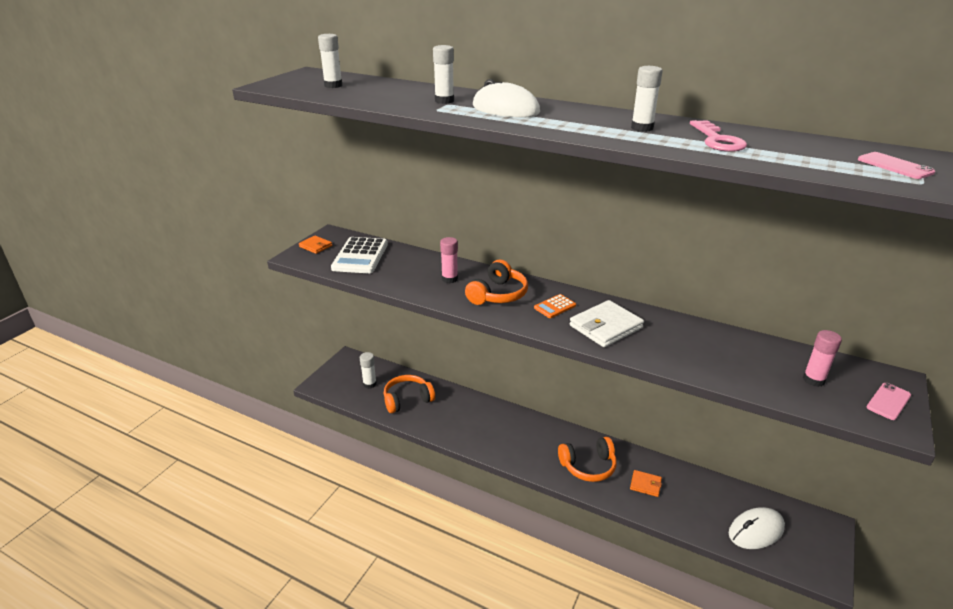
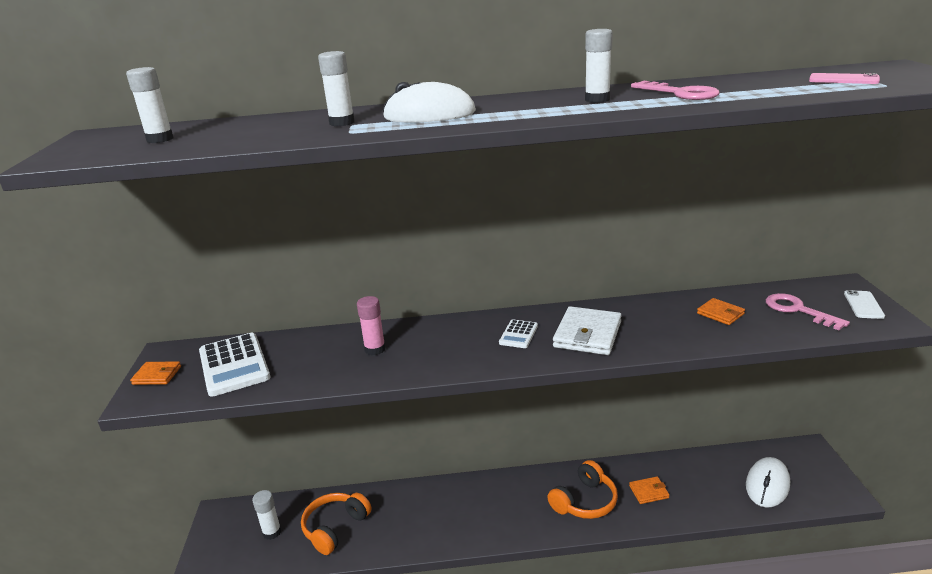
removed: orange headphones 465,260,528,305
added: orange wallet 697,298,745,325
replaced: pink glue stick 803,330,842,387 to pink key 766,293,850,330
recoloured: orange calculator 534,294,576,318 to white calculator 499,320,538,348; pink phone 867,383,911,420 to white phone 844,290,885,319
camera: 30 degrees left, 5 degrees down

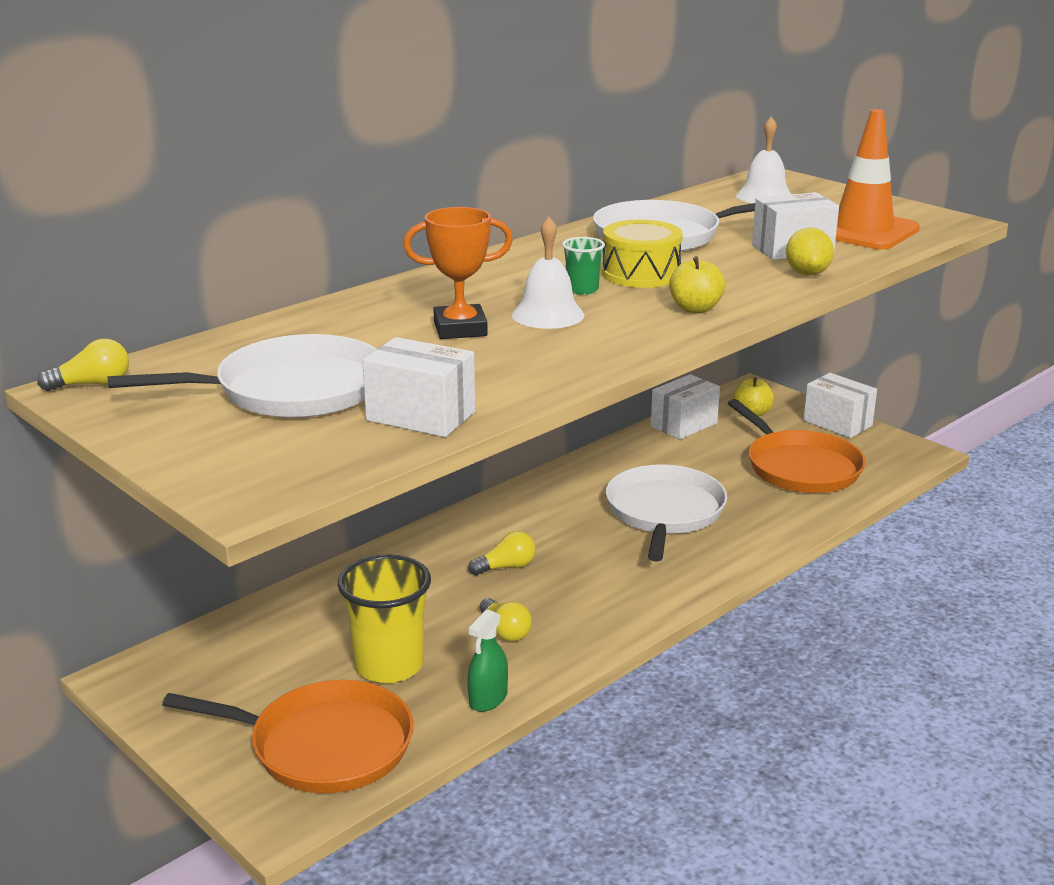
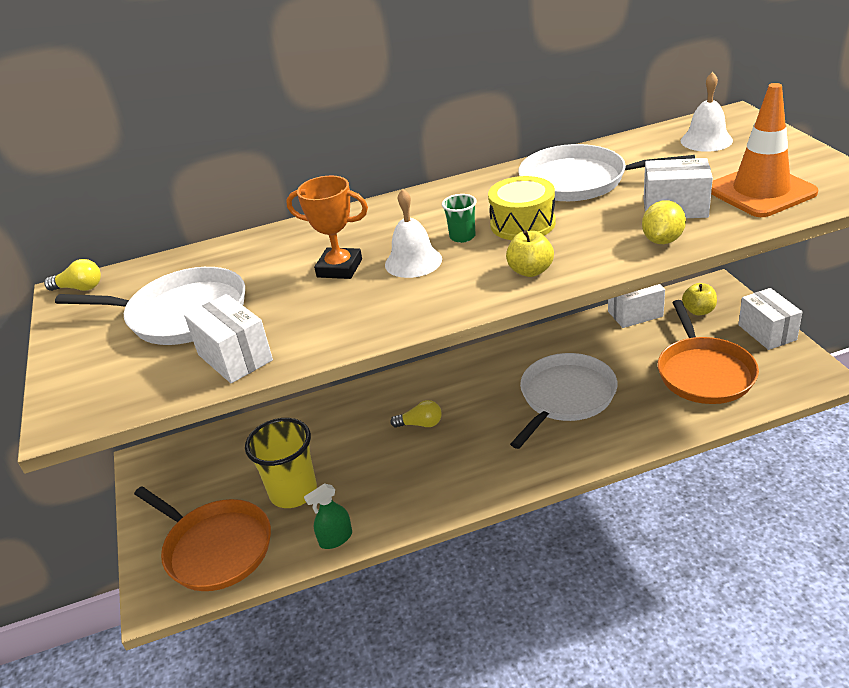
removed: yellow light bulb 480,598,532,642
camera: 30 degrees right, 10 degrees up

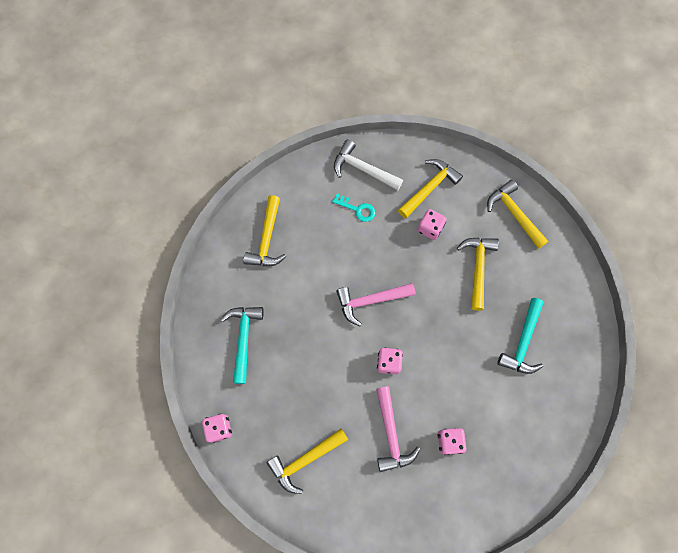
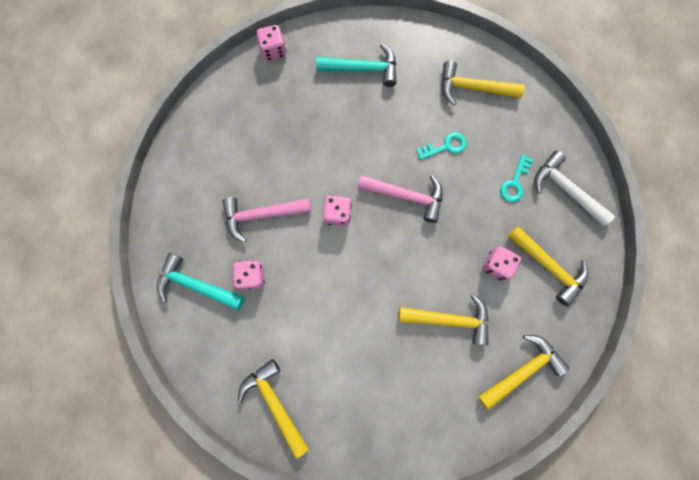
added: turquoise key 416,132,467,160
moved: turquoise hammer 498,298,544,374 to 157,253,245,311; yellow hammer 266,428,348,494 to 238,359,309,459
turned: white hammer 334,140,403,190 = 535,151,615,226 75 degrees counterclockwise; pink hammer 336,283,416,326 = 358,175,443,223 120 degrees clockwise
camera: 90 degrees right, 5 degrees up

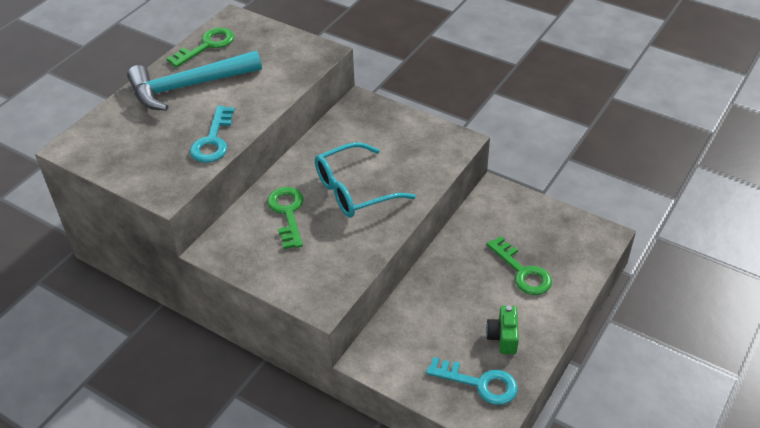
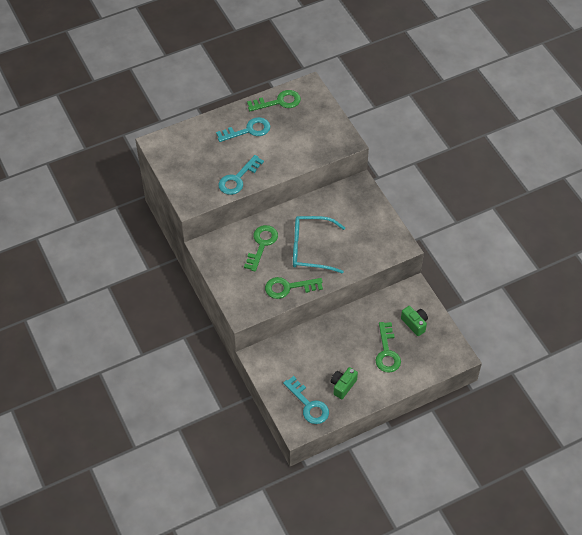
added: green key 265,277,323,299; green camera 401,306,428,336
replaced: turquoise hammer 127,50,262,111 to turquoise key 216,117,270,142
camera: 30 degrees right, 10 degrees up

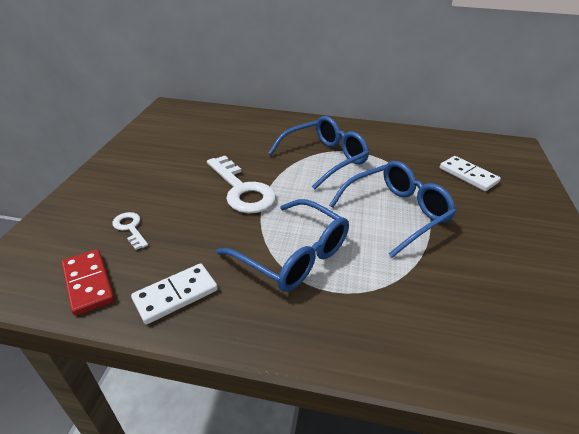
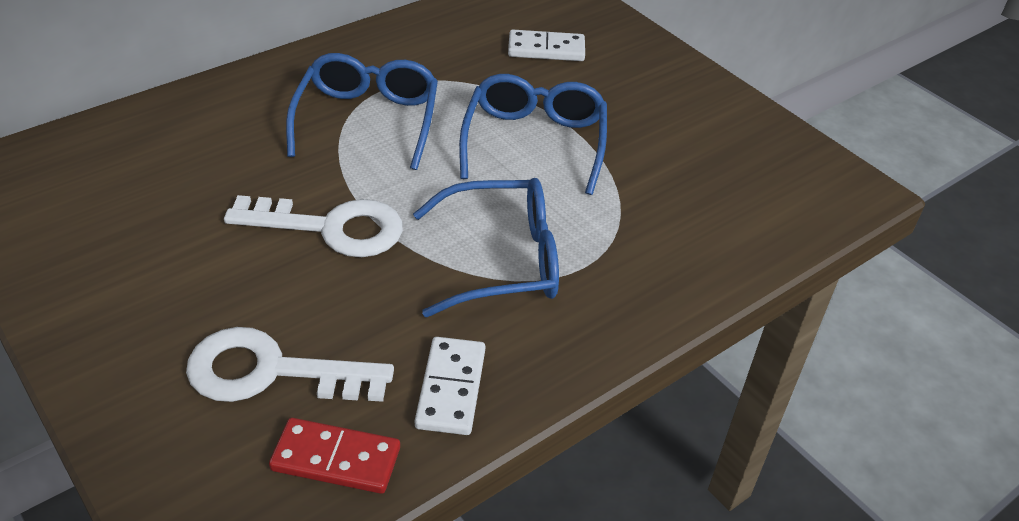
resized: white key 113,212,148,250 = 186,327,394,402 x2.00
camera: 50 degrees left, 5 degrees up

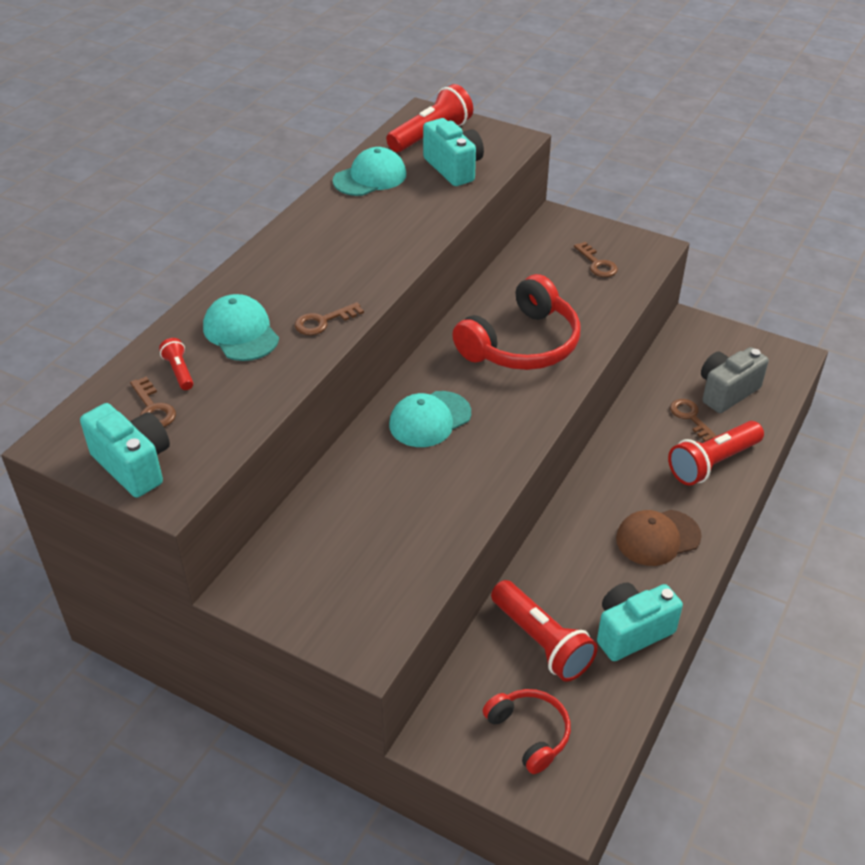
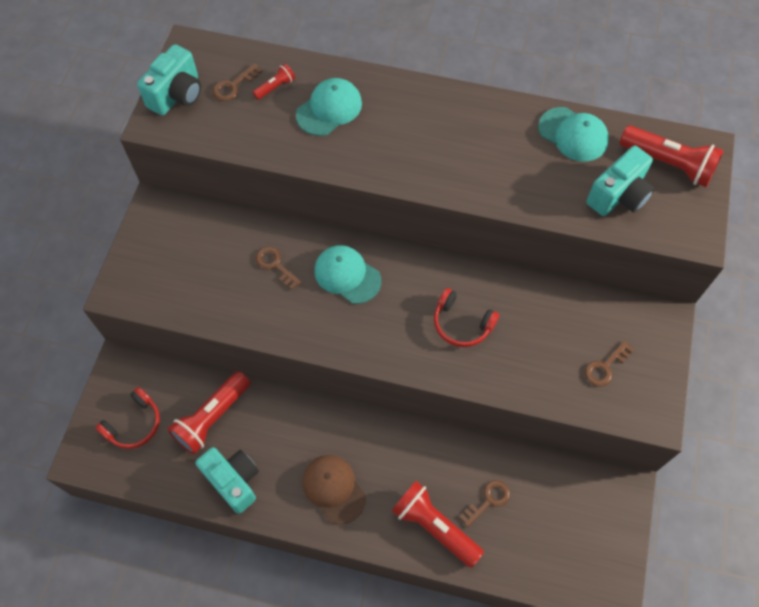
removed: grey camera 701,347,769,413
moved: brown key 295,302,364,335 to 255,247,302,290
resized: red headphones 452,274,581,370 = 434,288,499,347 x0.57
camera: 75 degrees right, 20 degrees up

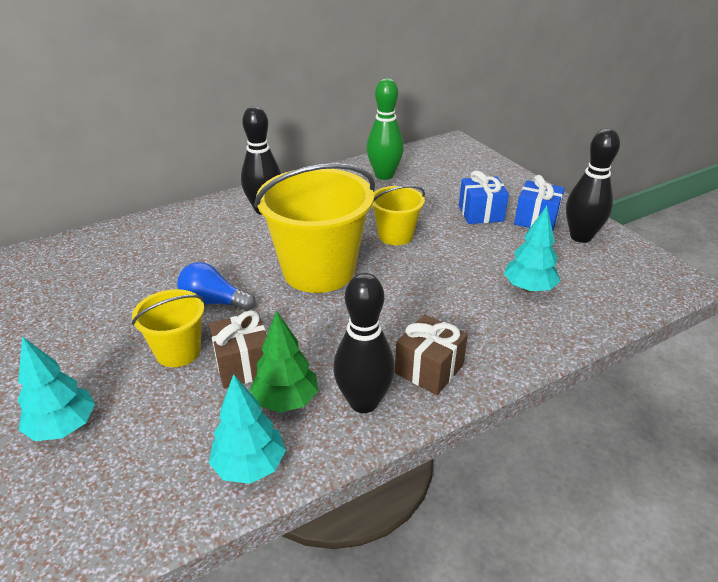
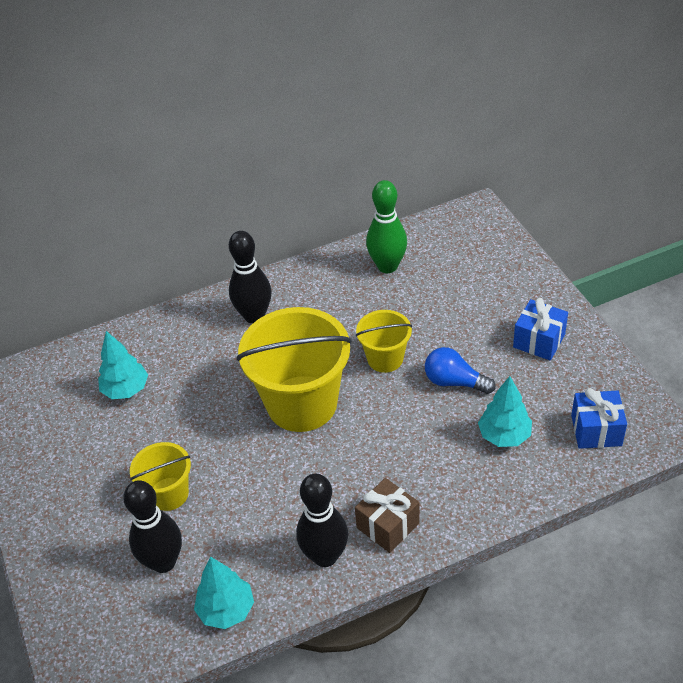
removed: green tree 250,310,318,413; brown gift 209,311,267,388
moved: black bowling pin 566,129,620,243 to 123,480,182,573; blue gift 459,170,509,224 to 571,388,627,449; blue light bulb 177,262,256,311 to 425,347,496,394; turquoise tree 18,336,95,441 to 98,331,148,399
camera: 10 degrees right, 10 degrees up

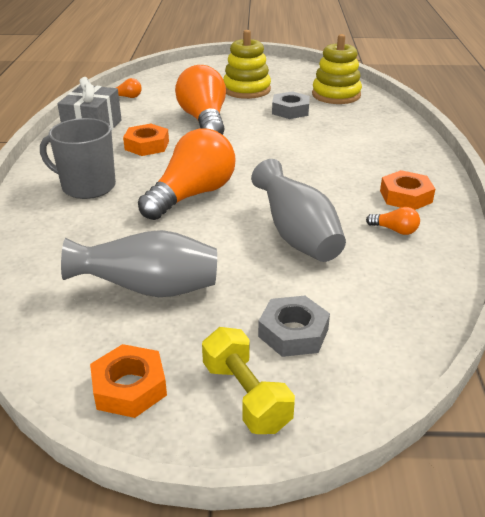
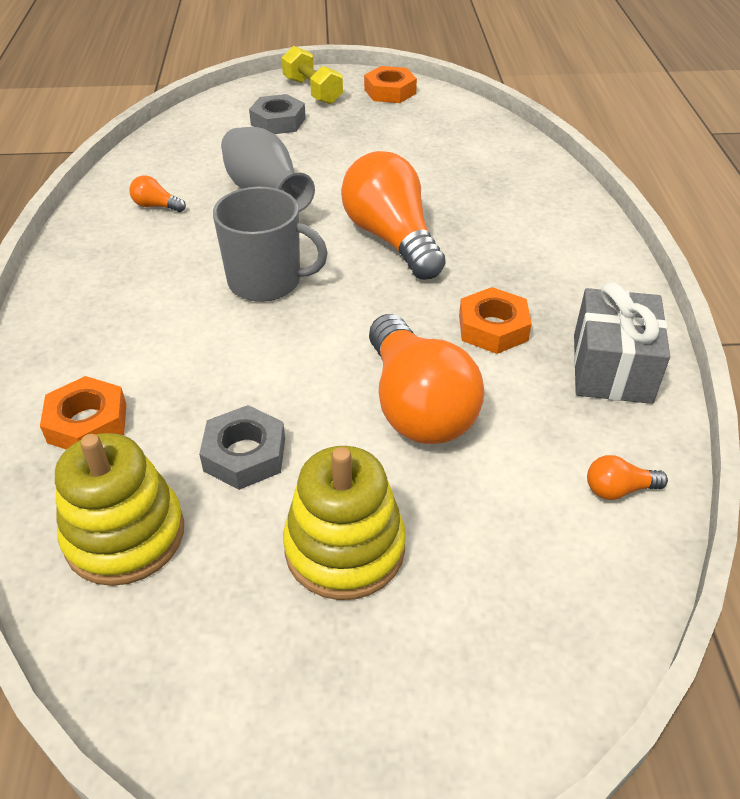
removed: grey vase 61,230,217,297
moved: grey mug 40,118,116,199 to 213,187,328,302; orange nut 380,170,435,210 to 40,376,127,450
turned: orange light bulb 138,128,236,220 = 341,151,445,280 120 degrees clockwise
camera: 175 degrees right, 10 degrees up

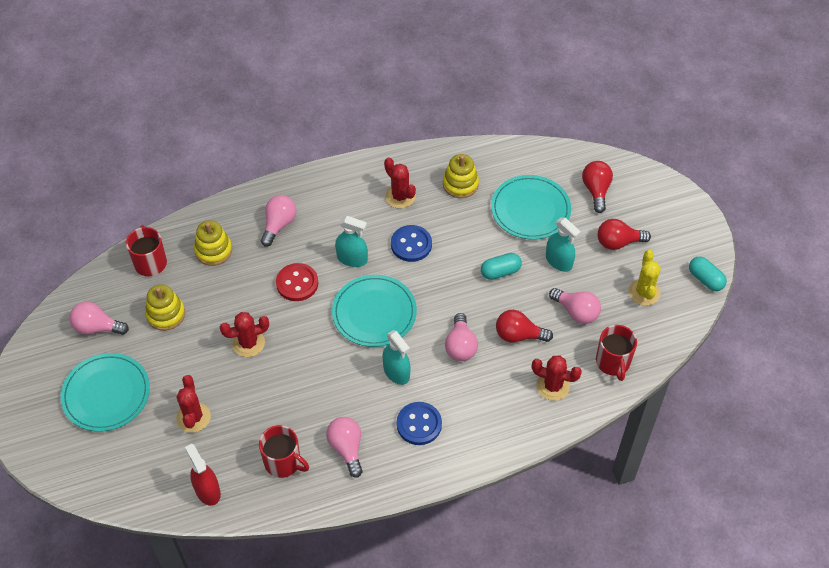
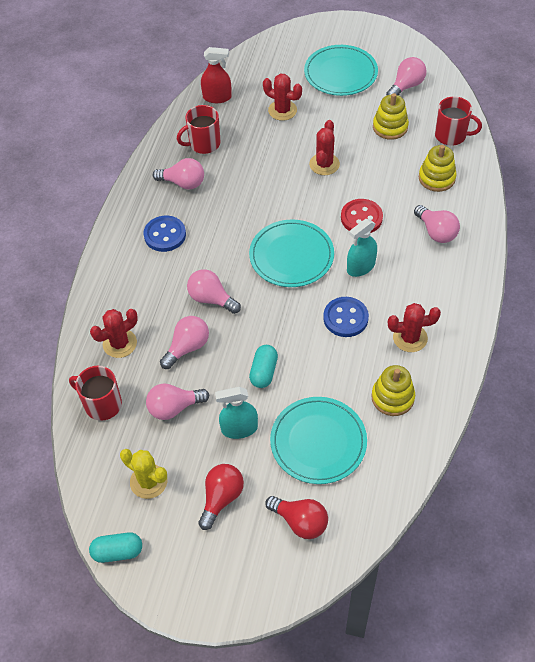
removed: turquoise spray bottle 383,330,410,385
recoloured: red light bulb 496,310,553,343 to pink light bulb 160,316,209,369
camera: 125 degrees right, 0 degrees up

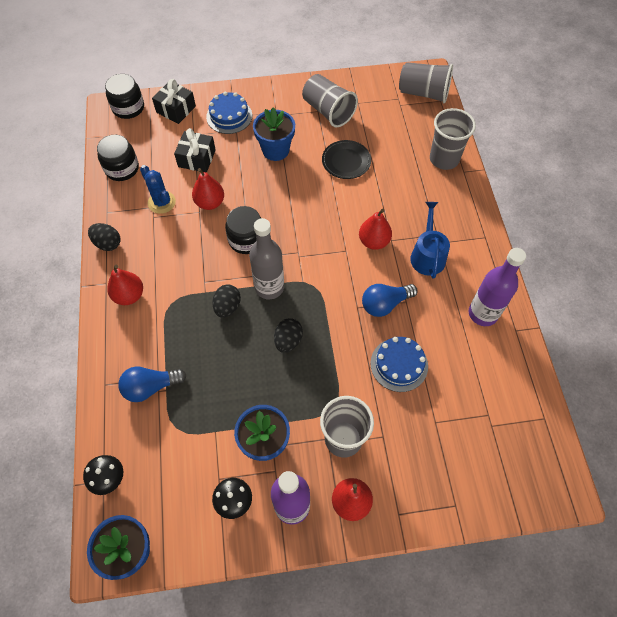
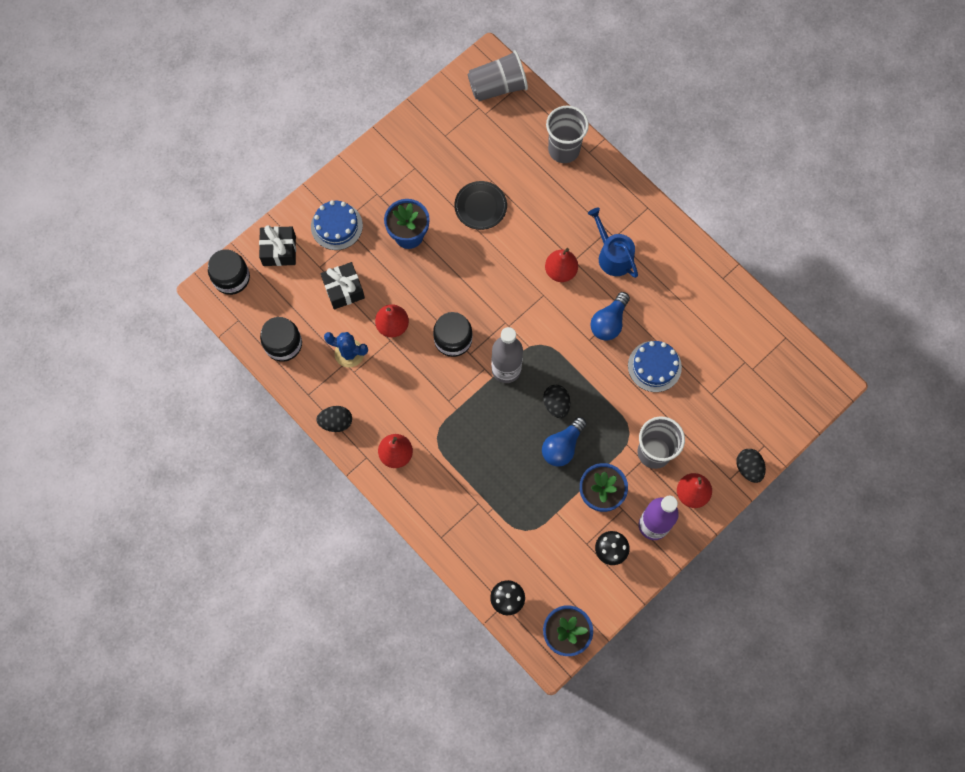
removed: grey cup 302,74,358,127; purple bottle 469,248,526,326
moved: black egg 212,284,241,318 to 736,449,766,483; blue light bulb 118,366,186,402 to 542,417,587,467
camera: 35 degrees left, 10 degrees up

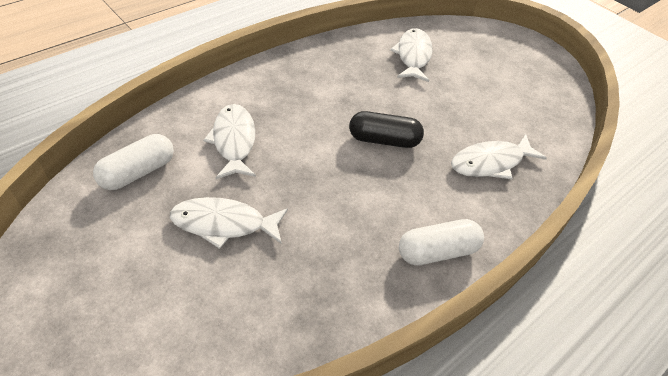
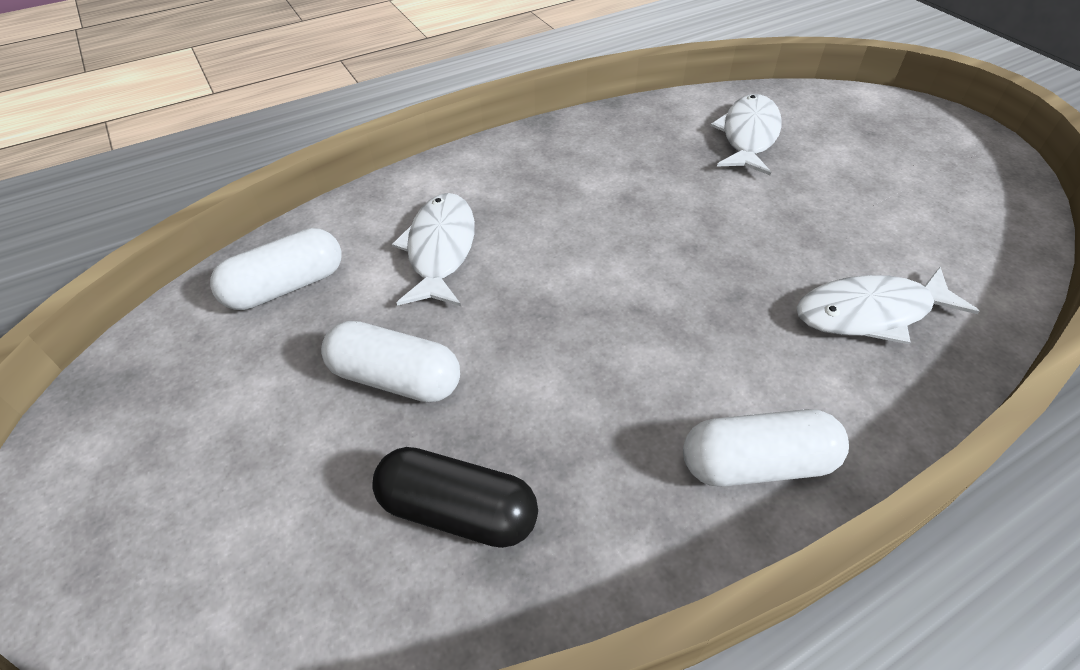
moved: black capsule 349,111,424,148 to 372,447,538,548
replaced: white fish 170,197,288,249 to white capsule 321,321,460,403
camera: 15 degrees right, 0 degrees up

